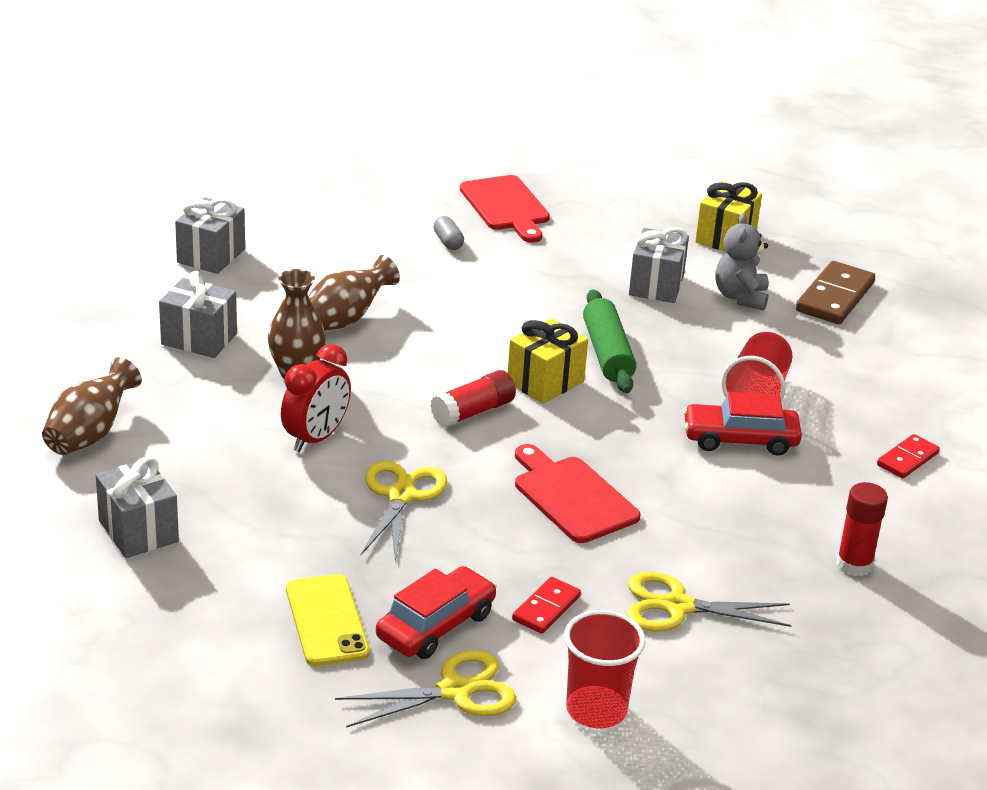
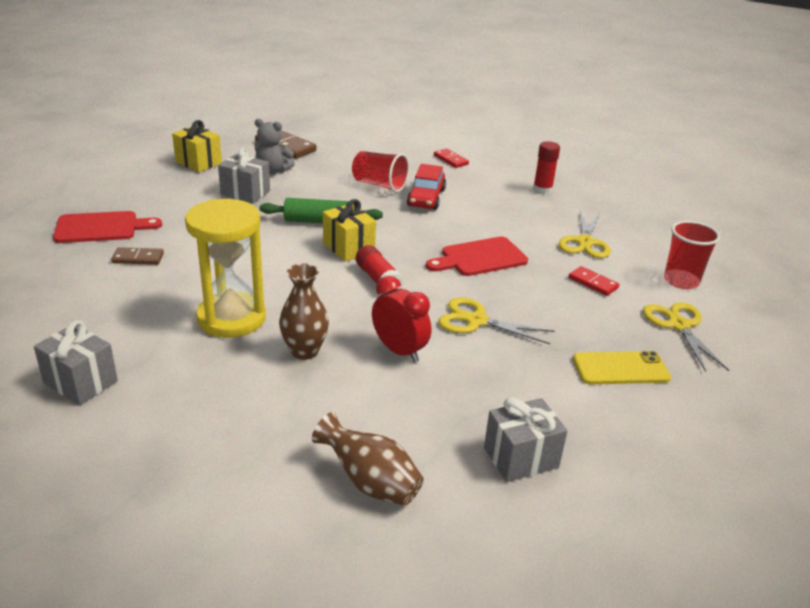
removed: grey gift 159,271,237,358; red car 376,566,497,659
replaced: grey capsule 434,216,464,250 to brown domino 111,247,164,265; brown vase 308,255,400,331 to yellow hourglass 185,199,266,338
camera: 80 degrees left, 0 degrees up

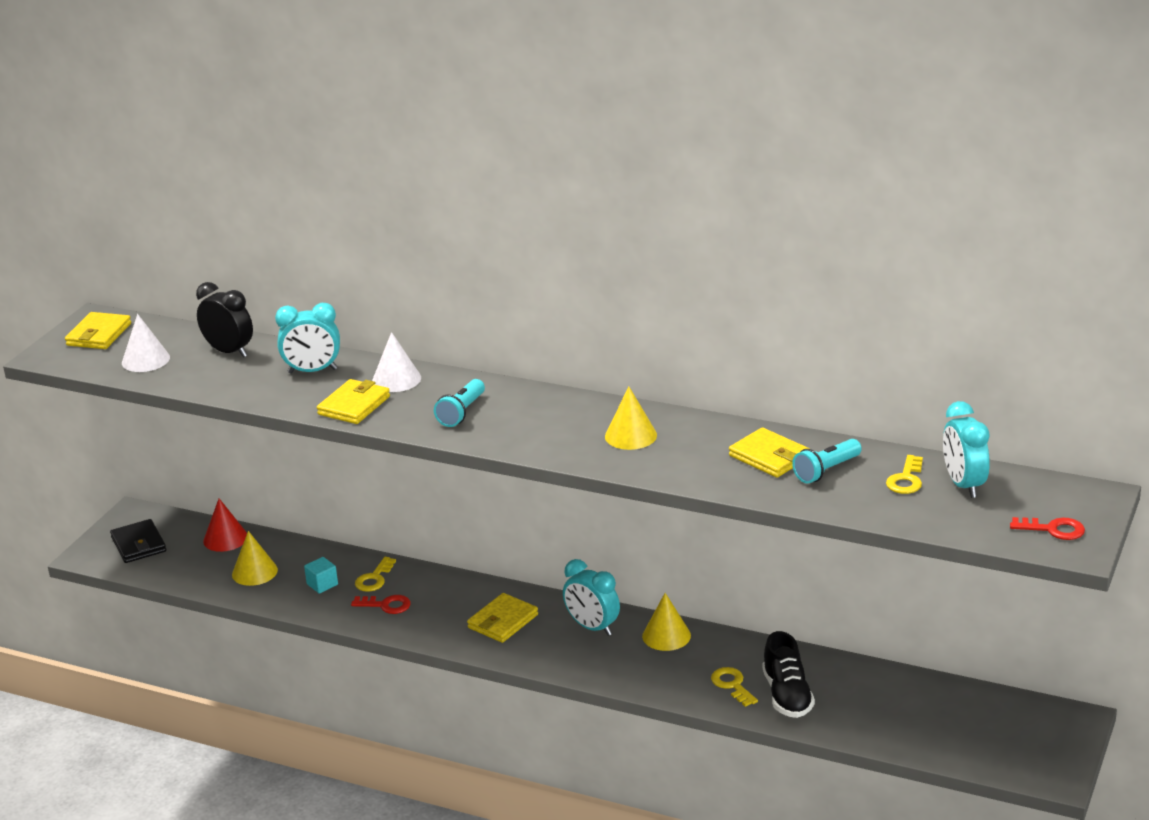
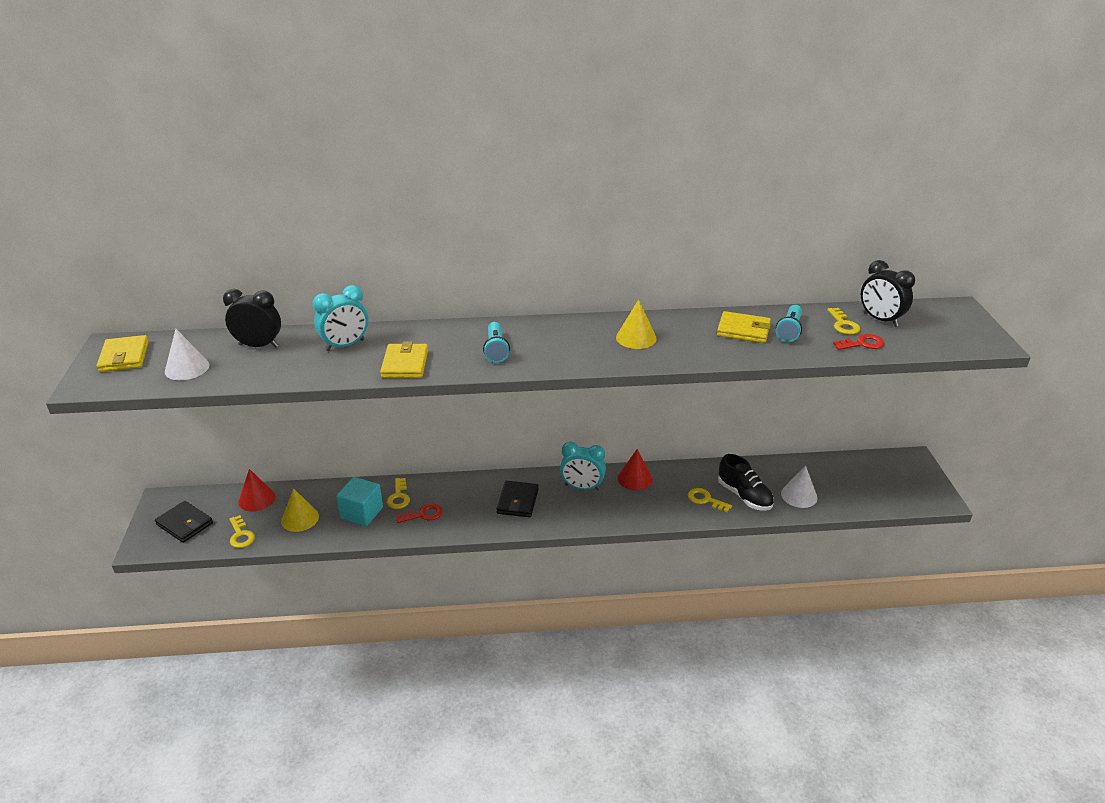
added: yellow key 229,515,255,548
moved: white cone 372,332,421,392 to 781,466,818,508; red key 1010,517,1085,540 to 833,334,885,350
recoloured: turquoise clock 943,401,990,498 to black clock 861,260,915,327; yellow wallet 467,593,538,643 to black wallet 496,481,539,517; yellow cone 642,593,691,651 to red cone 618,449,652,490
resized: turquoise cube 304,557,338,593 = 336,477,383,526 x1.69
camera: 30 degrees left, 5 degrees up

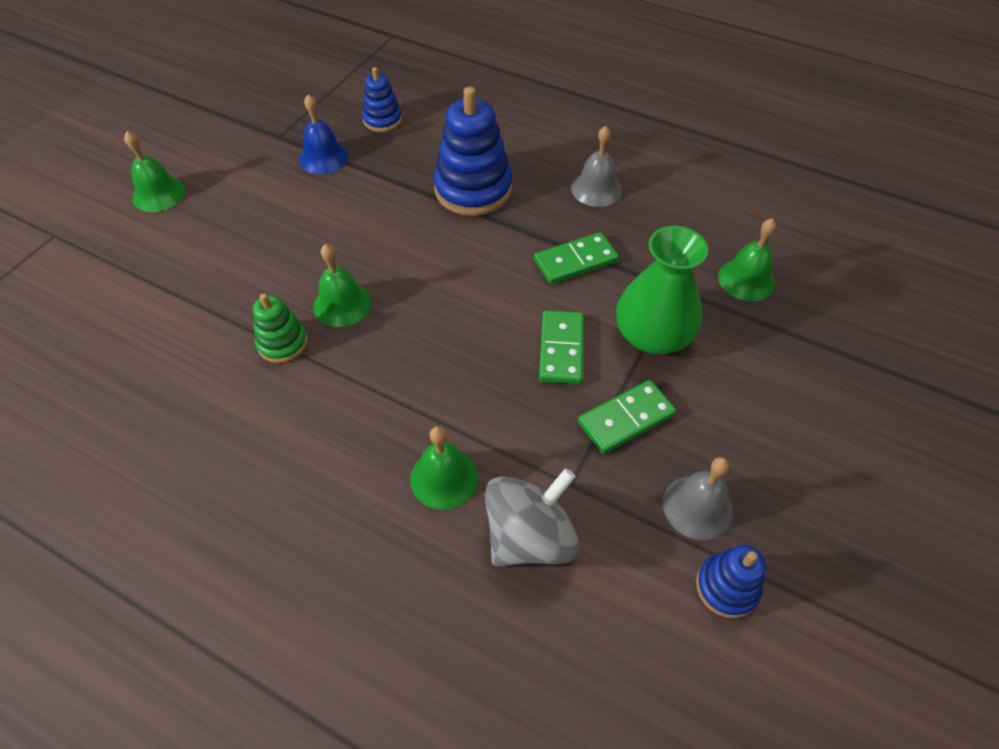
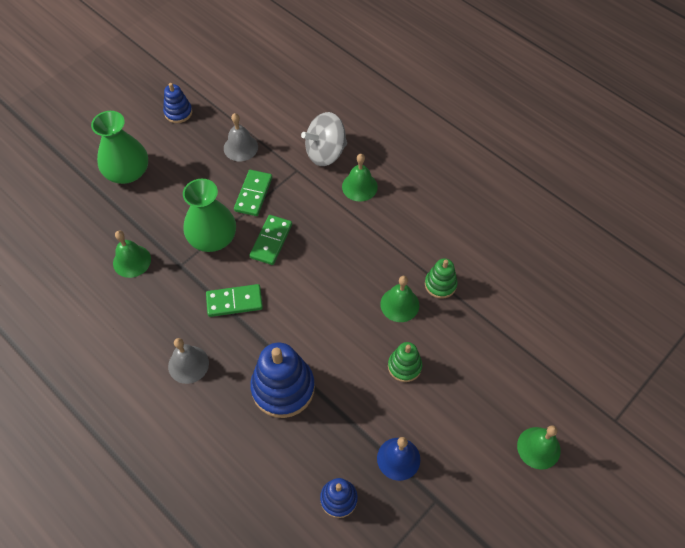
added: green vase 91,111,148,184; green stacking toy 388,342,422,382
moved: blue stacking toy 696,545,766,618 to 163,83,192,123
turned: green domino 578,380,676,454 = 234,170,272,216 60 degrees counterclockwise
camera: 165 degrees left, 5 degrees up

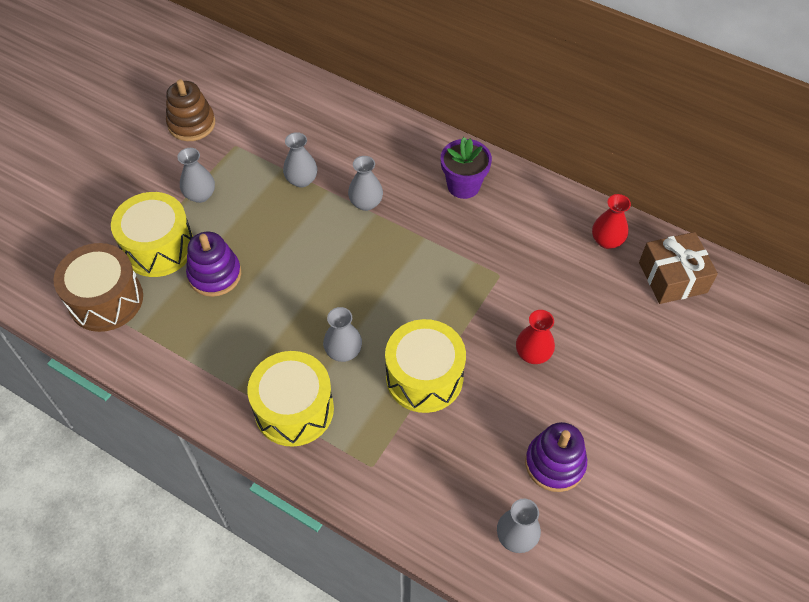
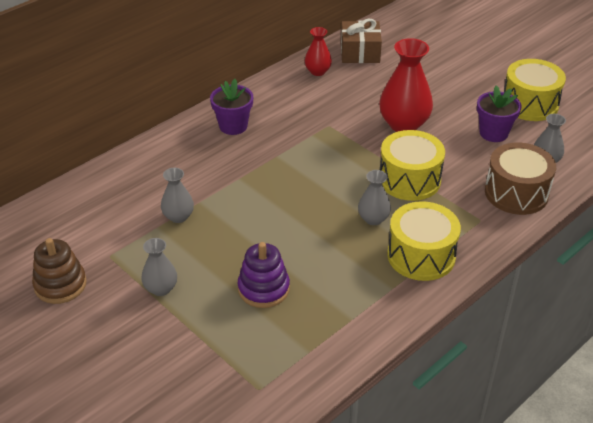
removed: grey vase 348,156,383,211
moved: yellow drum 111,192,193,277 to 504,59,566,121; brown drum 53,243,143,332 to 485,143,556,215
replaced: purple stacking toy 525,422,587,492 to purple flower pot 477,85,521,142
resized: red vase 516,310,555,364 = 379,38,433,132 x1.81
camera: 75 degrees left, 15 degrees down

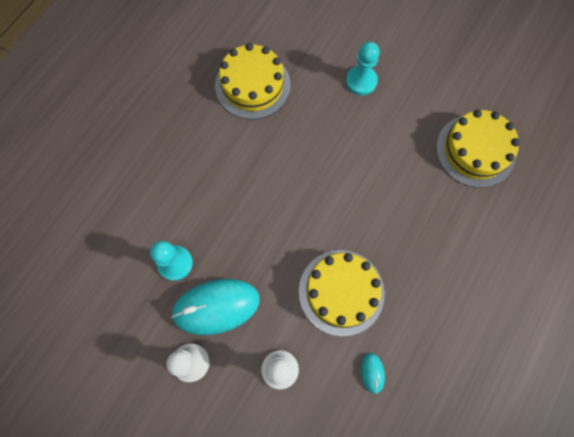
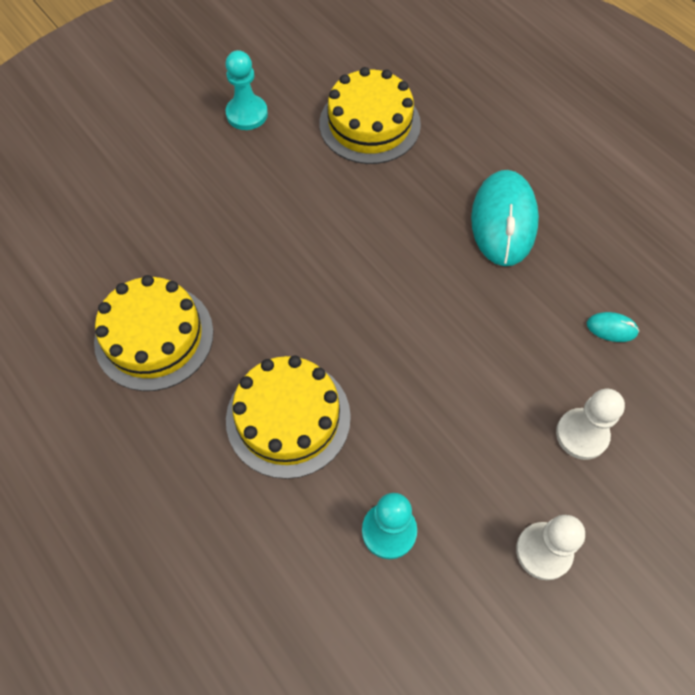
moved: turquoise pawn 346,42,380,95 to 225,50,268,130; yellow cake 299,250,385,336 to 226,356,351,479; turquoise mouse 171,279,260,335 to 471,170,539,266
camera: 70 degrees left, 10 degrees down

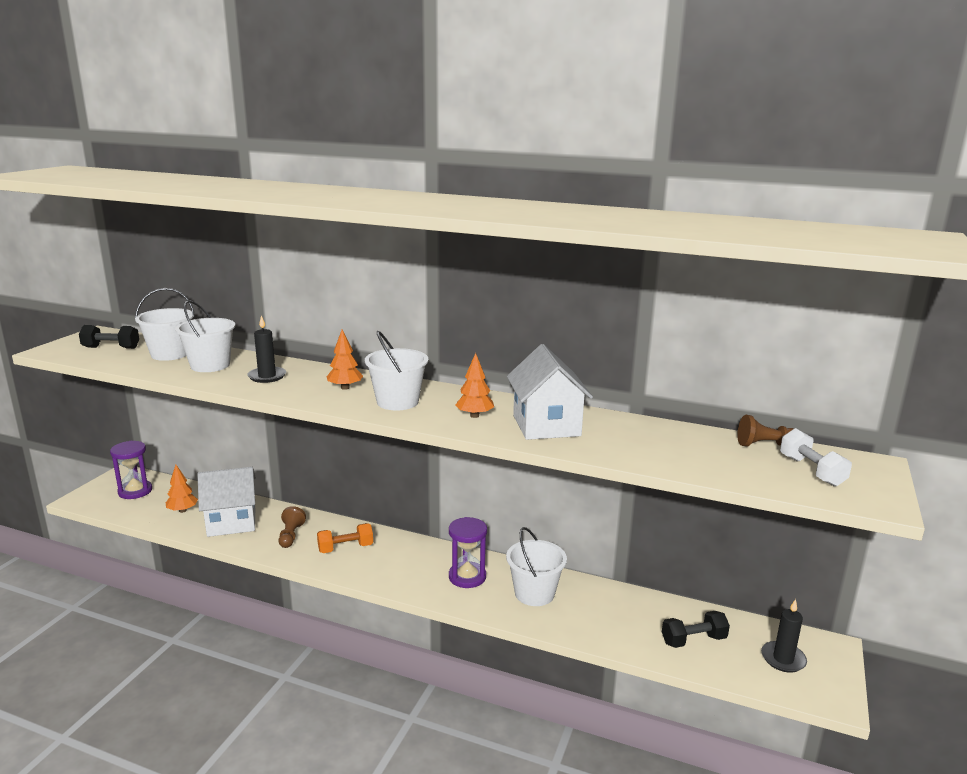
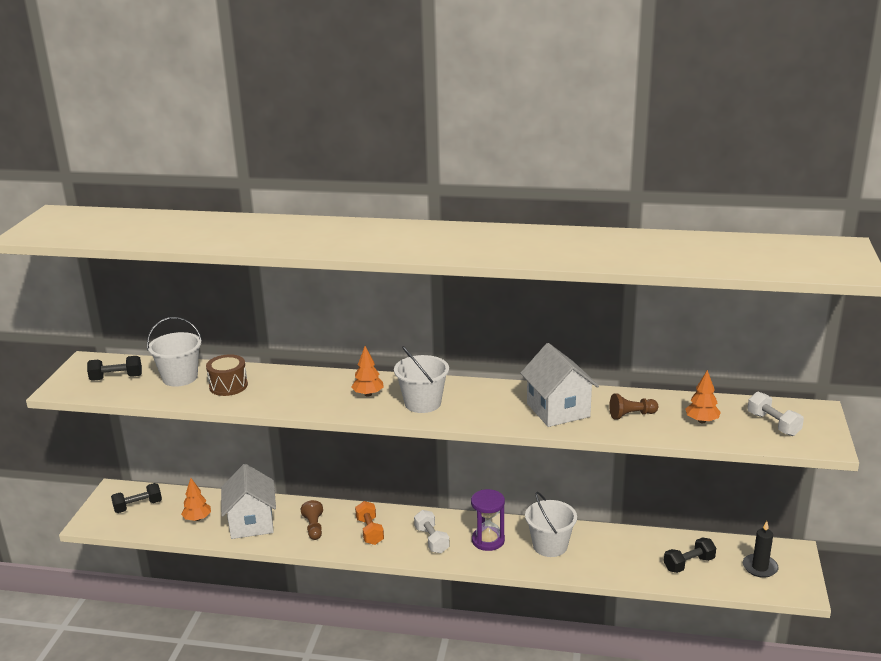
removed: black candle 247,315,286,383
added: white dumbbell 414,510,450,553
moved: orange tree 455,353,494,418 to 686,370,721,423; brown pawn 737,415,794,447 to 609,394,658,419
replaced: white bucket 175,300,236,372 to brown drum 206,354,248,396; purple hourglass 110,441,152,499 to black dumbbell 111,483,162,513
turned: white house 197,467,256,537 = 221,464,276,539 75 degrees counterclockwise; orange dumbbell 317,523,373,553 = 355,501,384,545 75 degrees counterclockwise
camera: 10 degrees left, 5 degrees up

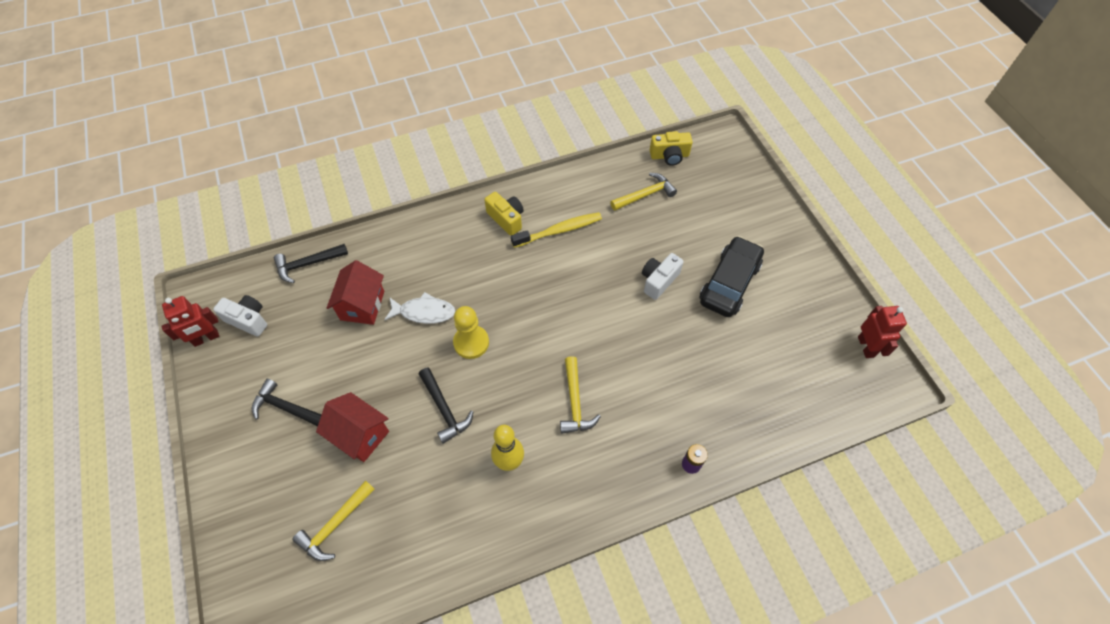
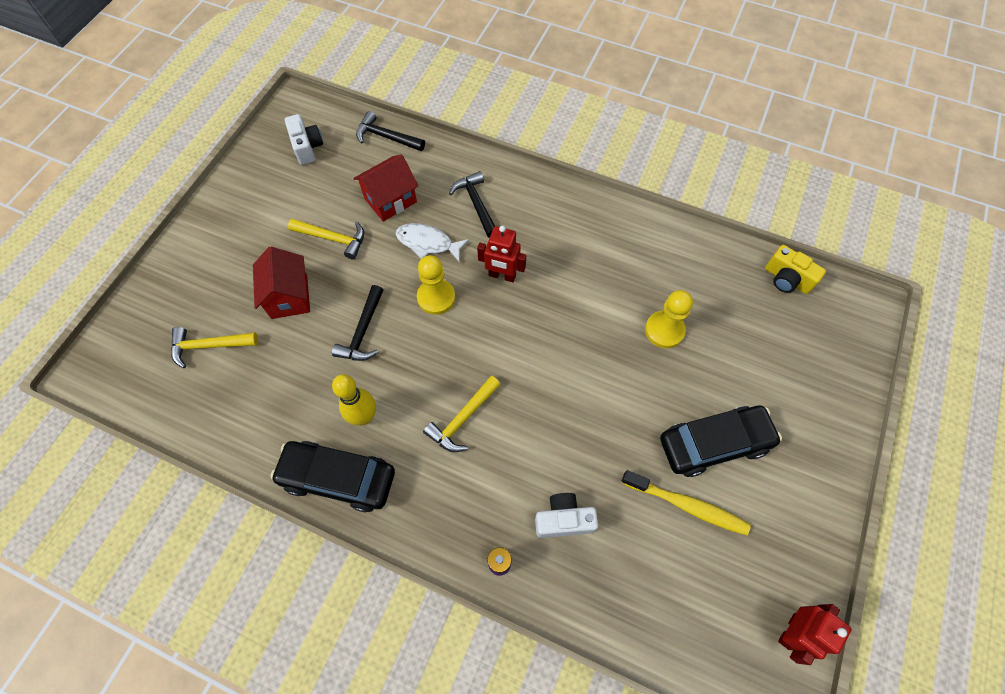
removed: yellow camera 485,192,524,236
added: yellow pawn 645,290,693,348; black car 271,441,395,512
moved: yellow hammer 610,173,677,211 to 288,219,364,260; yellow toothbrush 511,212,602,248 to 621,470,751,535; white camera 642,253,684,300 to 535,493,598,538; red robot 162,296,219,347 to 477,226,526,282; black hammer 252,379,322,426 to 449,171,495,238
turned: white fish 384,292,455,324 = 396,223,469,263 150 degrees clockwise
camera: 45 degrees right, 5 degrees up

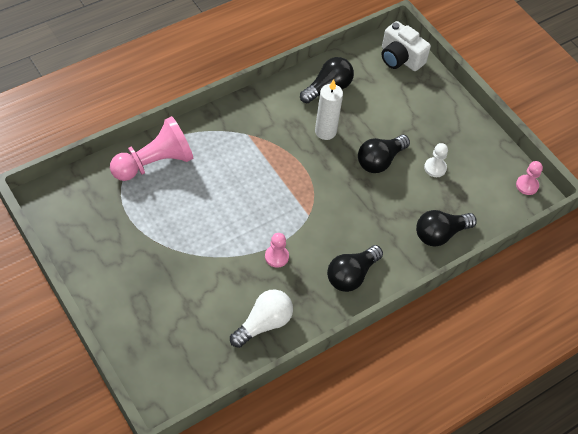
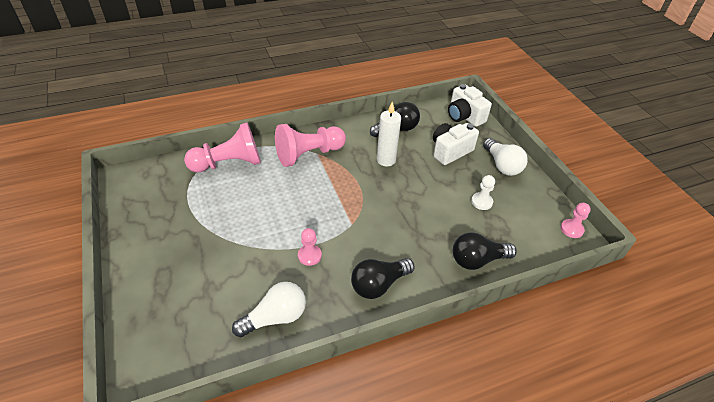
removed: black light bulb 358,135,410,173
added: white camera 433,123,479,165; pink pawn 275,124,346,167; white light bulb 483,138,528,176
camera: 15 degrees right, 10 degrees down

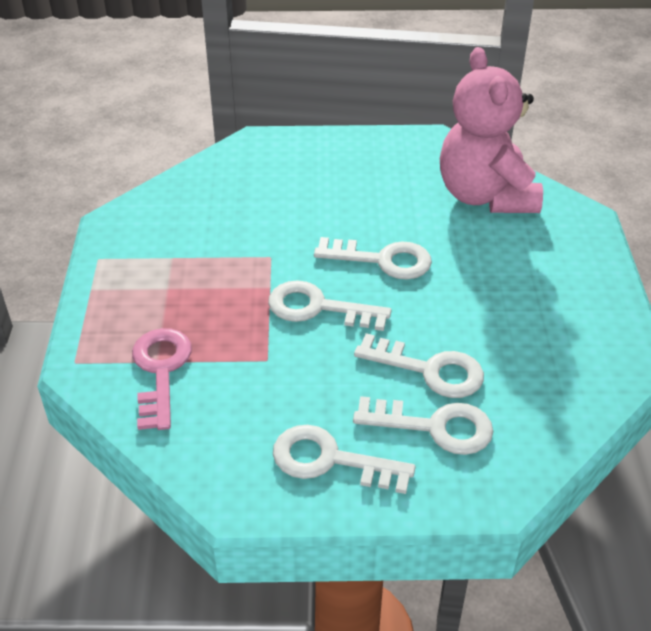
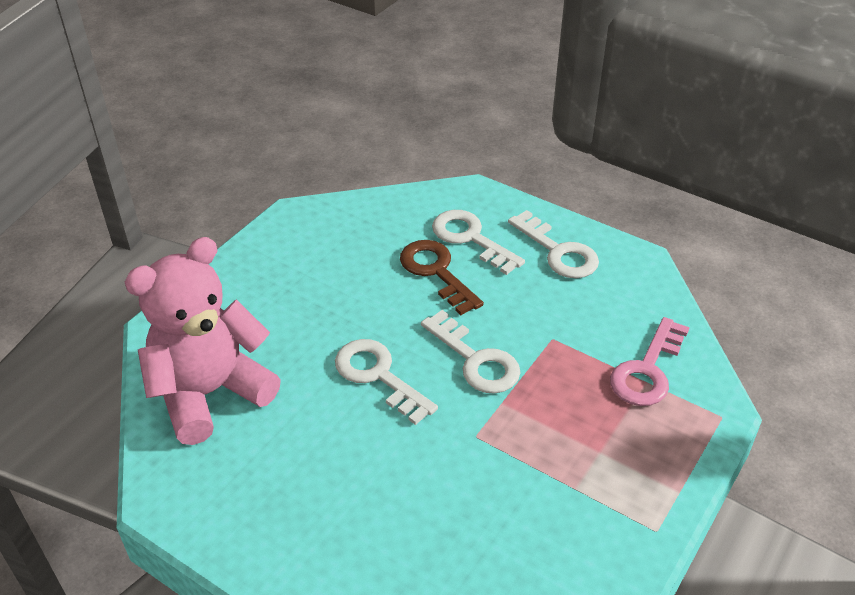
recoloured: white key 354,333,484,398 to brown key 400,240,484,315
turned: pink teddy bear 440,47,543,213 = 125,237,281,445 150 degrees counterclockwise
camera: 145 degrees left, 0 degrees up

